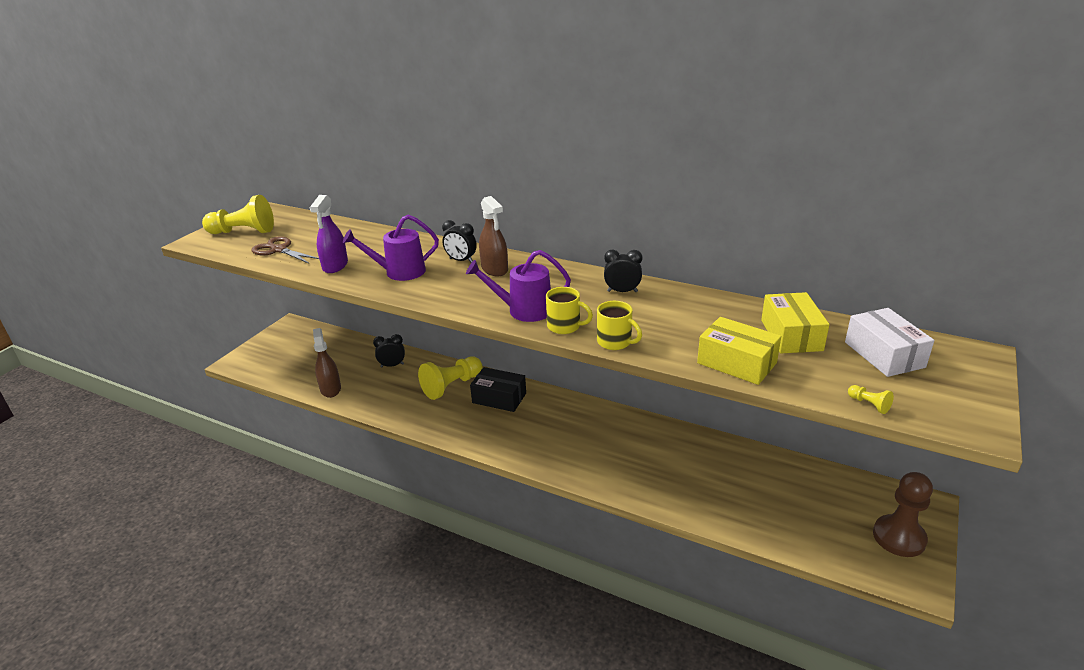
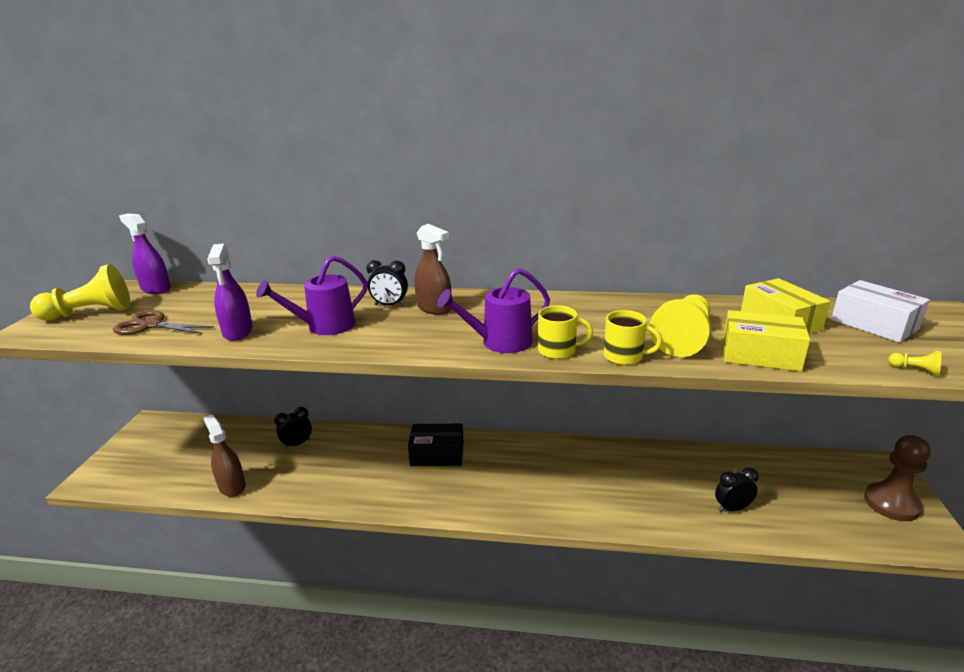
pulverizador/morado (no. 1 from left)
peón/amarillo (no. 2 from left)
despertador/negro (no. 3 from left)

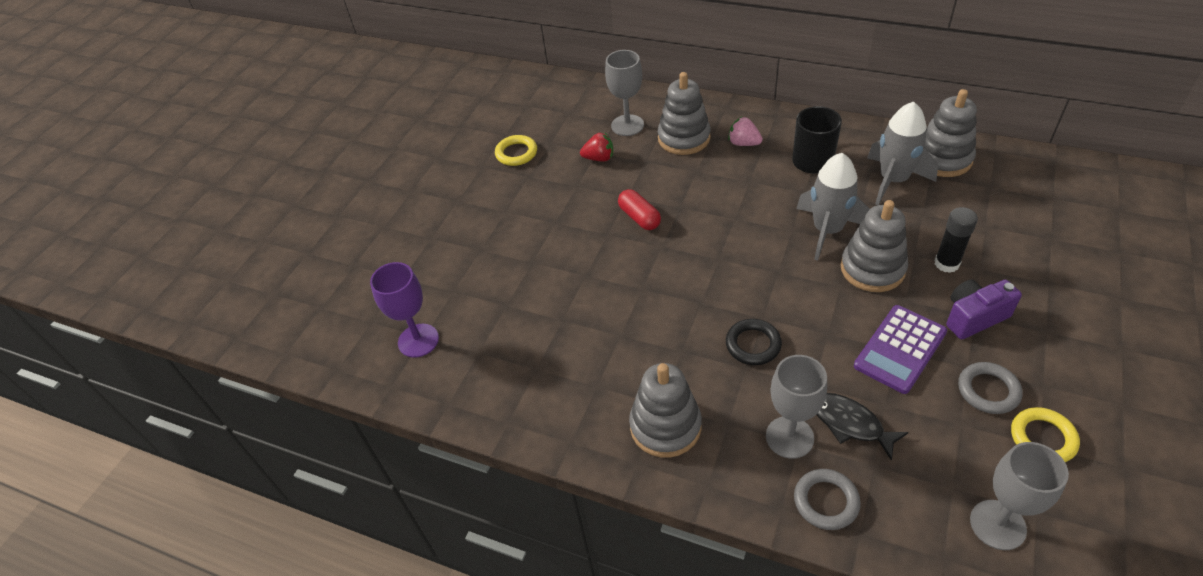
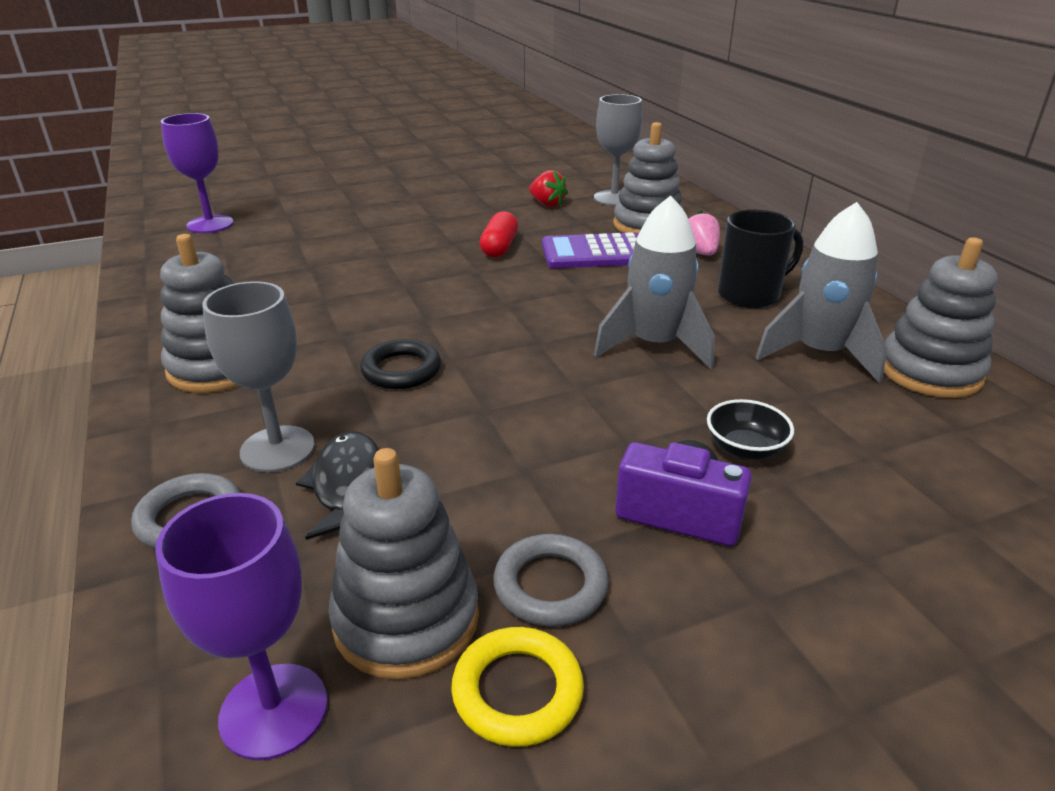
copa/morado (no. 2 from left)
juguete apilable/gris (no. 2 from left)
calculadora/morado
cuenco/negro
anillo/amarillo (no. 1 from left in the first image)

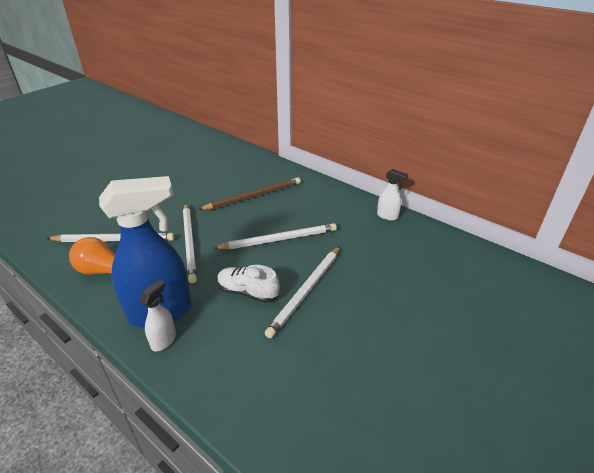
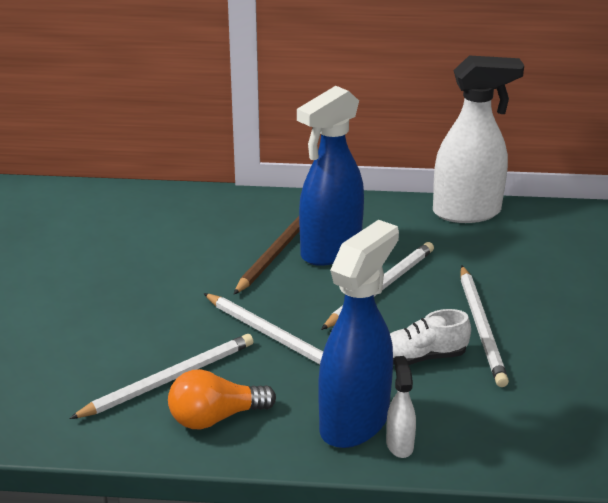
pulverizador/azul (no. 1 from left)
pulverizador/blanco (no. 2 from left)

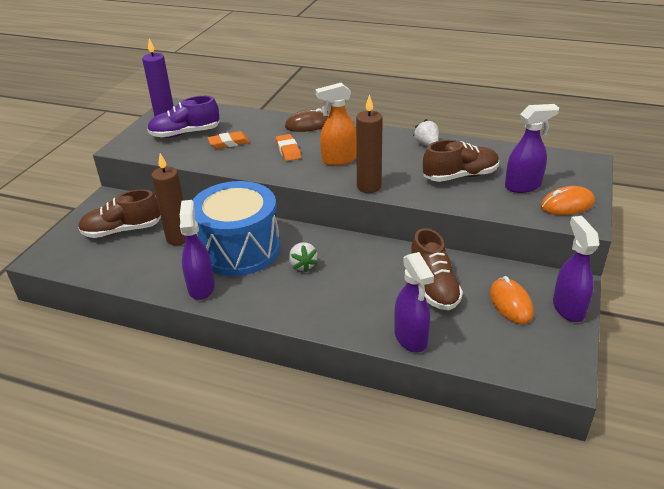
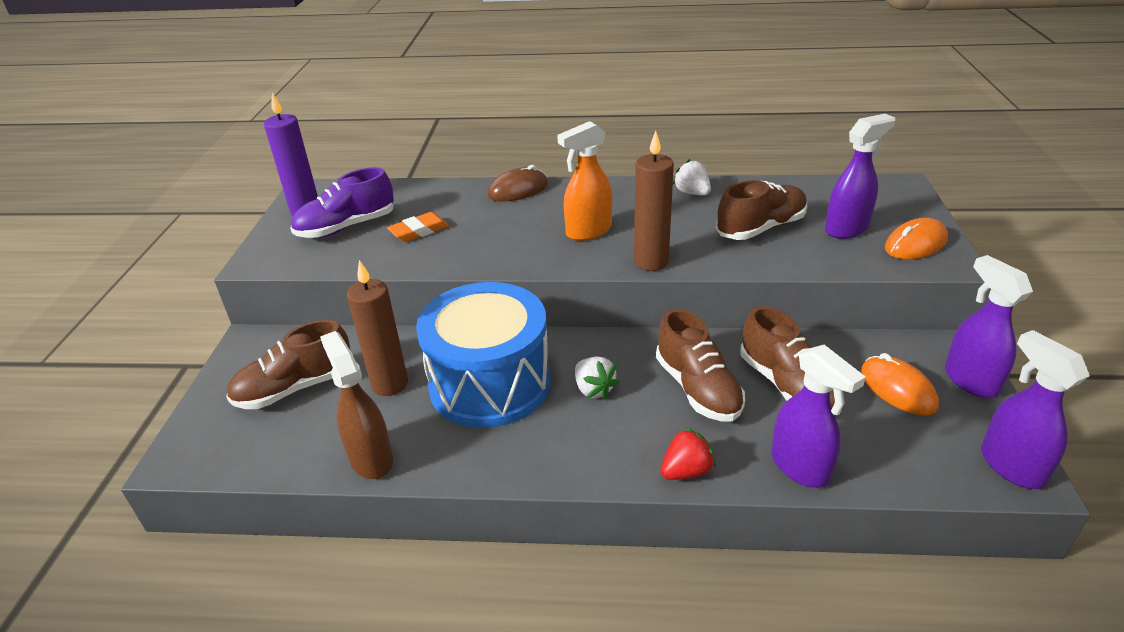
pulverizador/marrón
zapato/marrón (no. 2 from left)
fresa/rojo
pulverizador/morado (no. 4 from left)
goma de borrar/naranja (no. 2 from left in the first image)

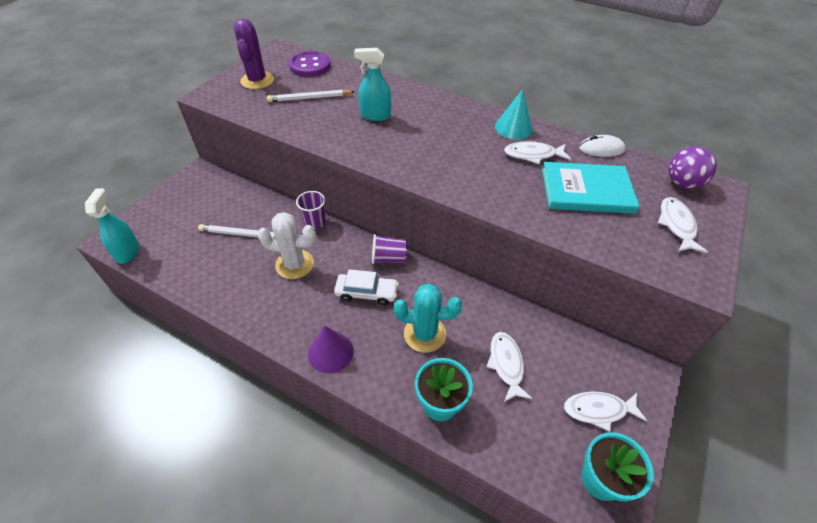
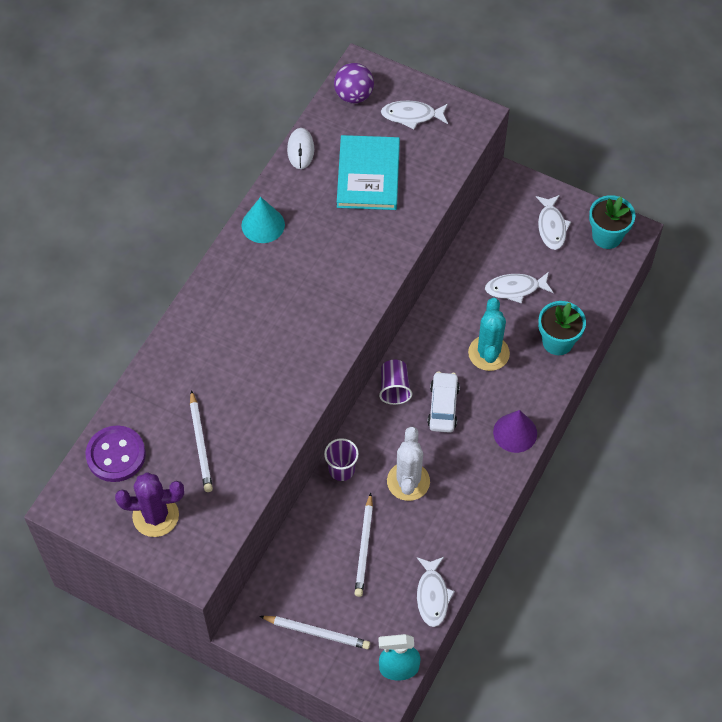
lápiz/blanco (no. 2 from left)
pez/blanco (no. 2 from left)
pulverizador/turquesa (no. 2 from left in the first image)

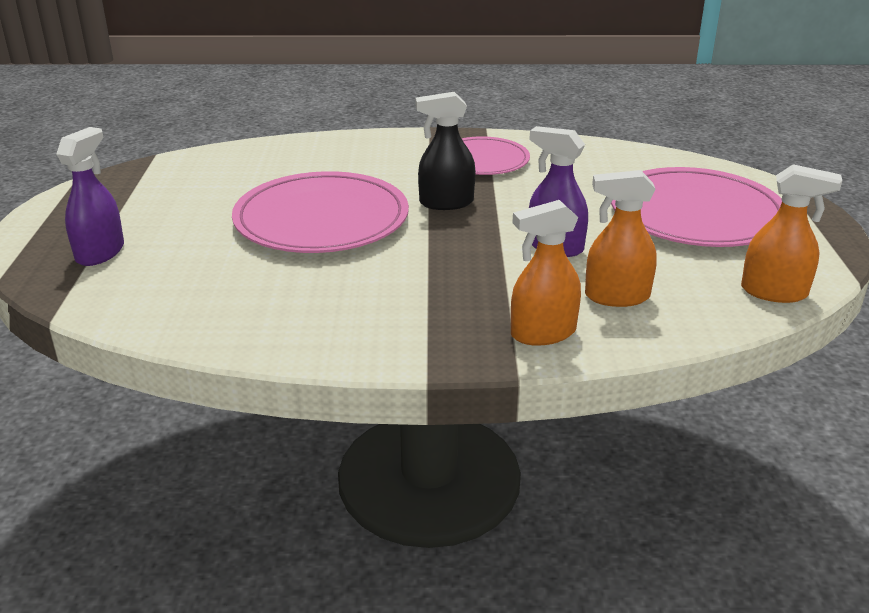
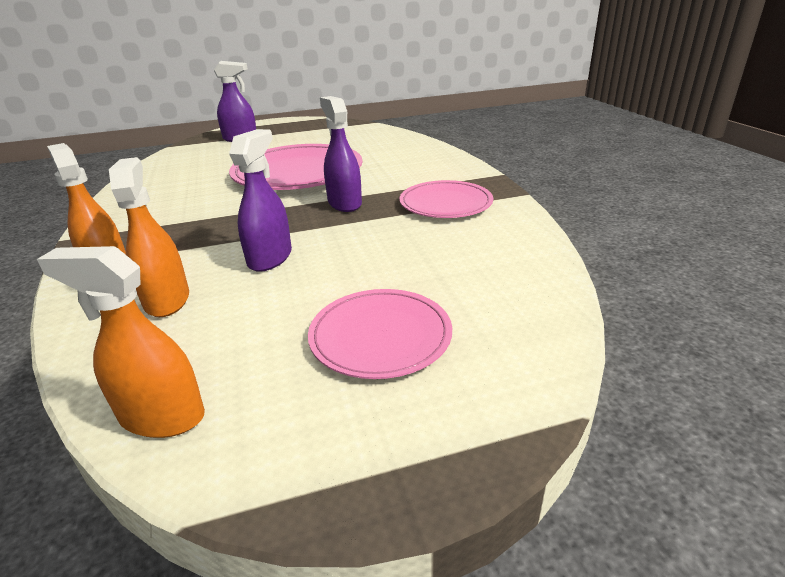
pulverizador/naranja (no. 2 from left)
plato/rosa (no. 2 from left)
pulverizador/morado (no. 3 from left)

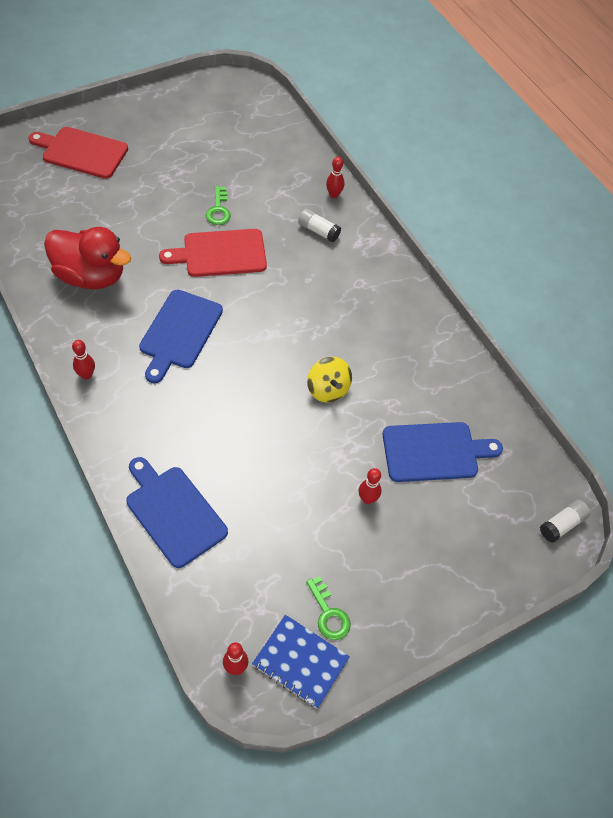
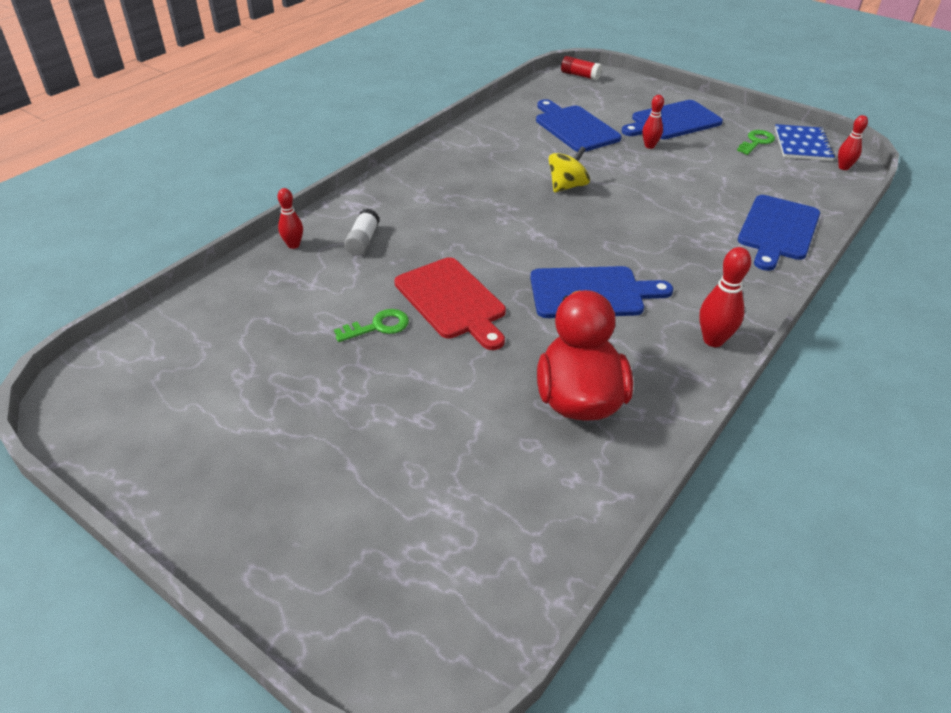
barra de pegamento/rojo
tabla de cortar/azul (no. 3 from left)
bolo/rojo (no. 3 from left)
tabla de cortar/rojo (no. 1 from left in the first image)

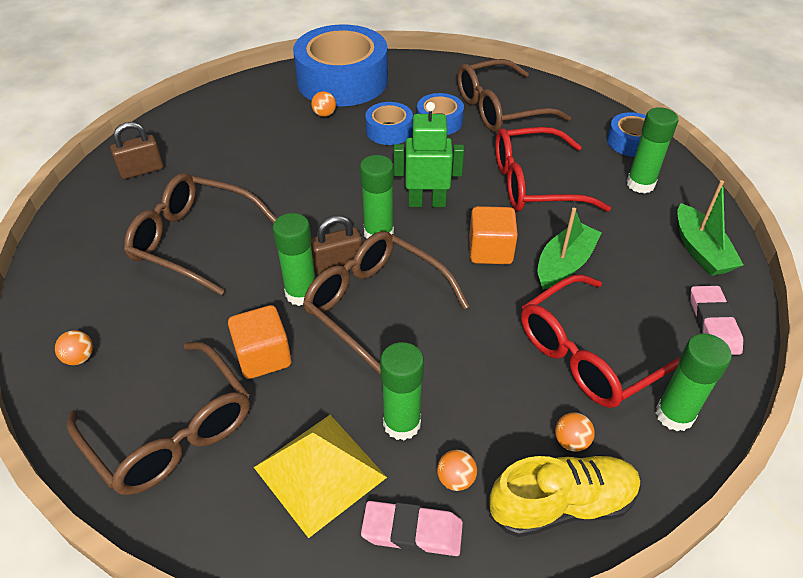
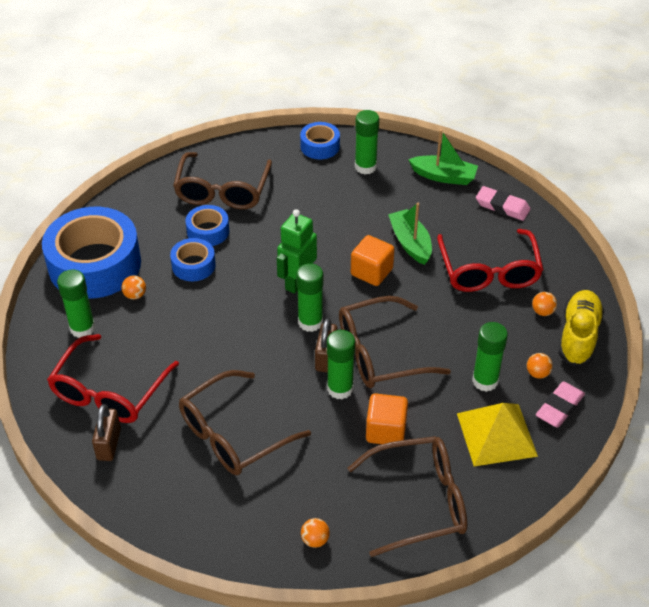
gafas/rojo (no. 1 from left)
barra de pegamento/verde (no. 1 from left)

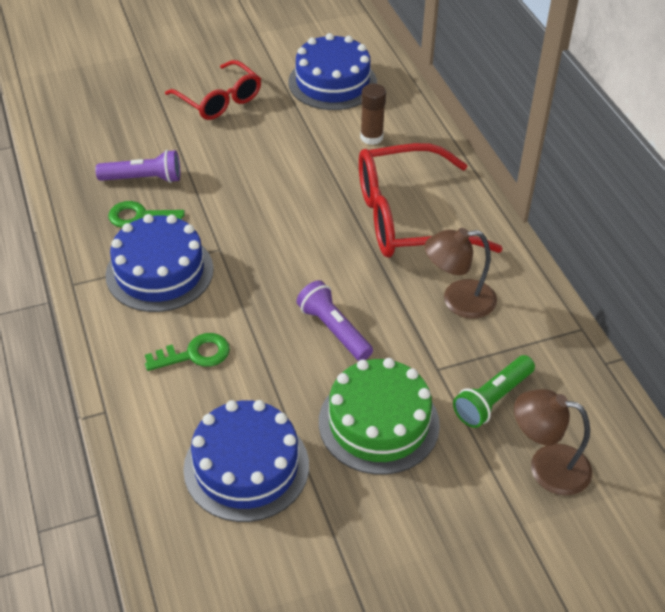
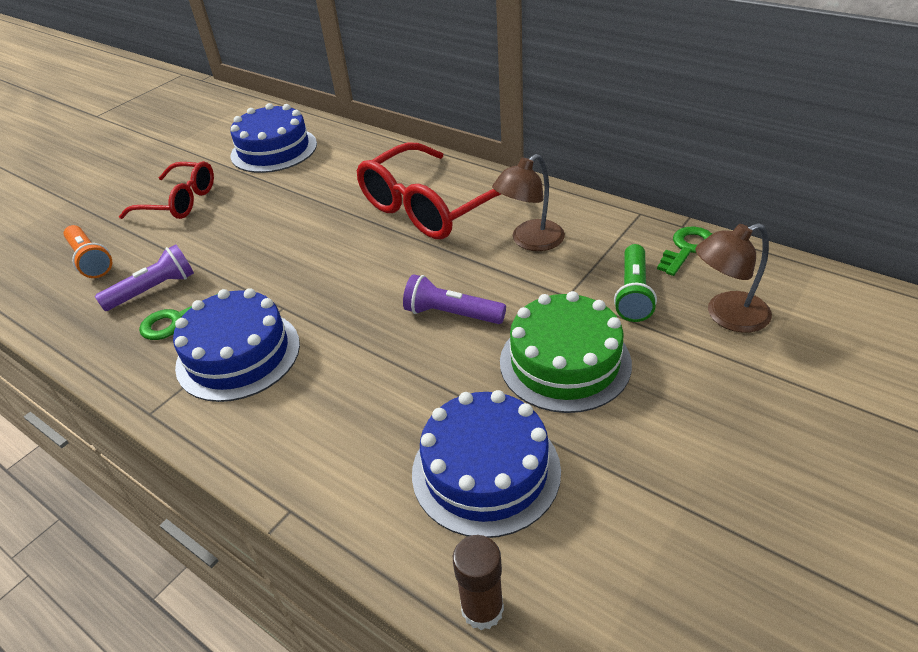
lámpara de mano/naranja
barra de pegamento/marrón
llave/verde (no. 2 from left)

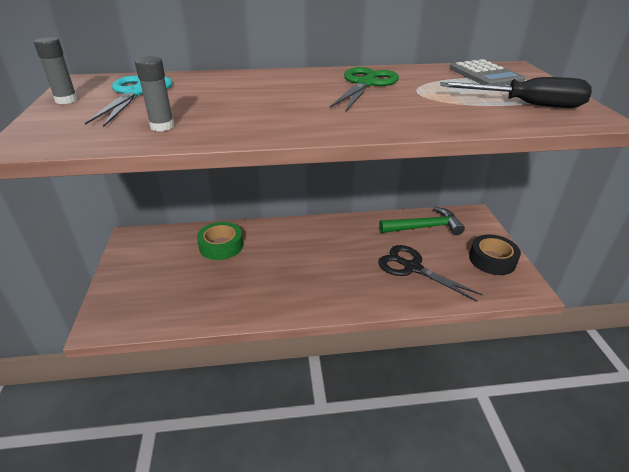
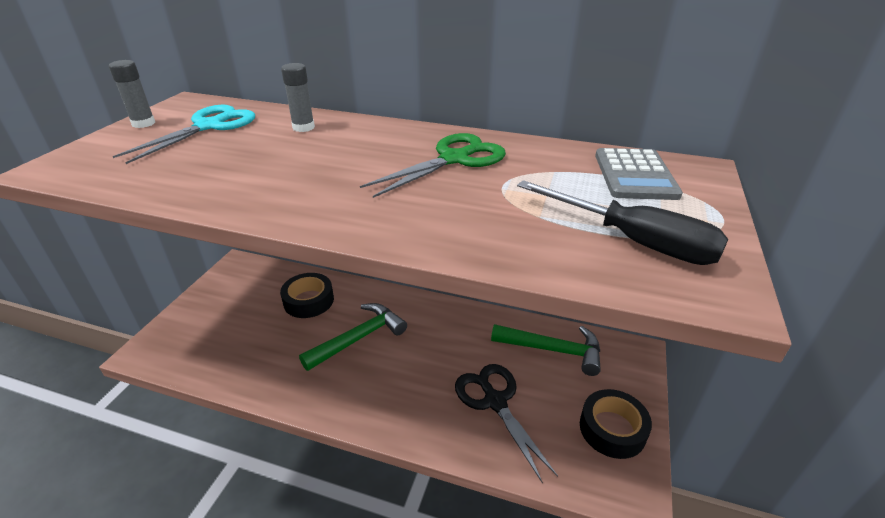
cinta adhesiva/negro (no. 1 from left)
barra de pegamento/gris (no. 2 from left)
martillo/verde (no. 1 from left)

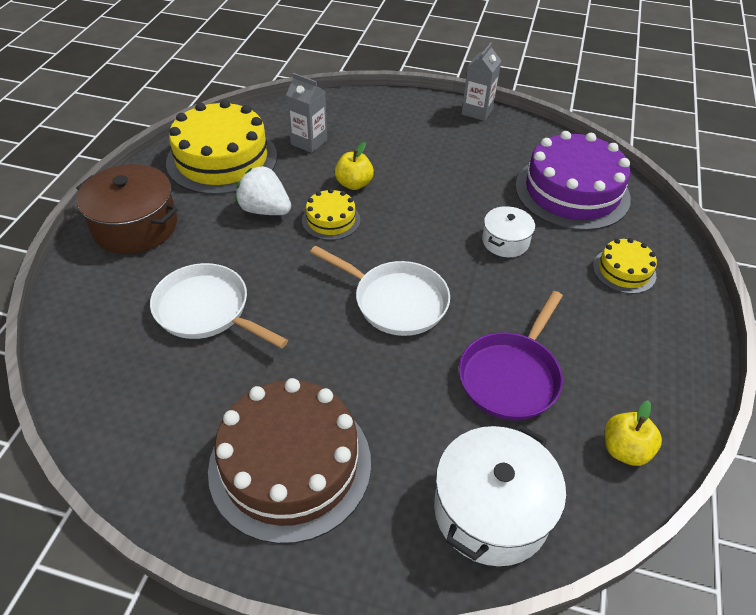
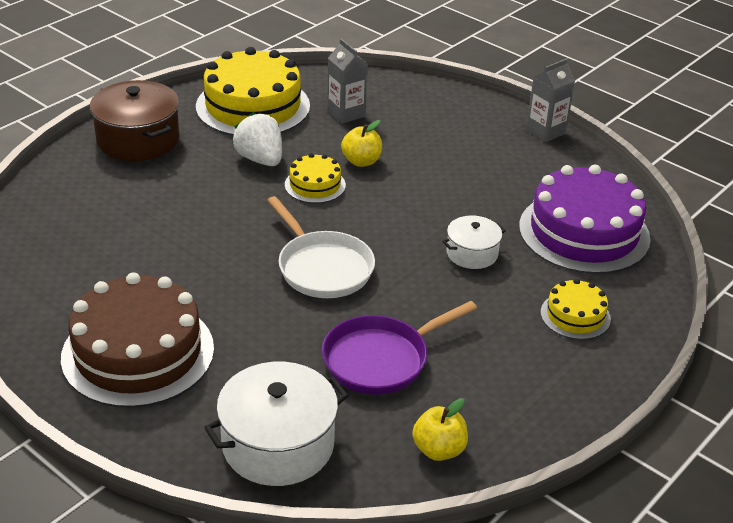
sartén/blanco (no. 1 from left in the first image)

